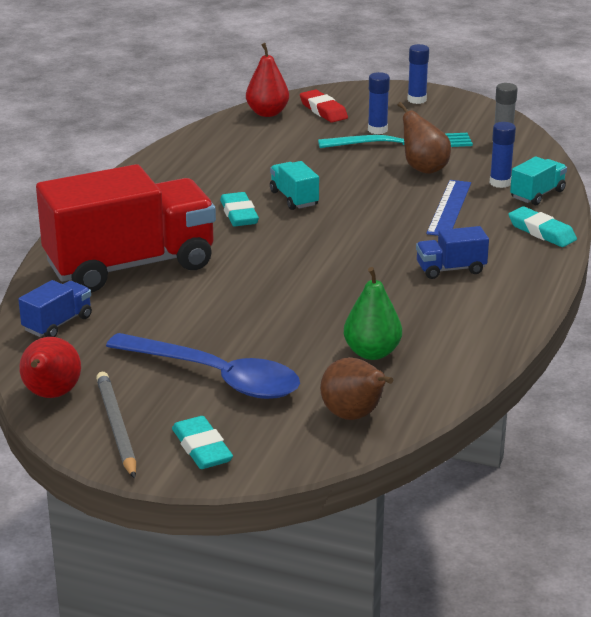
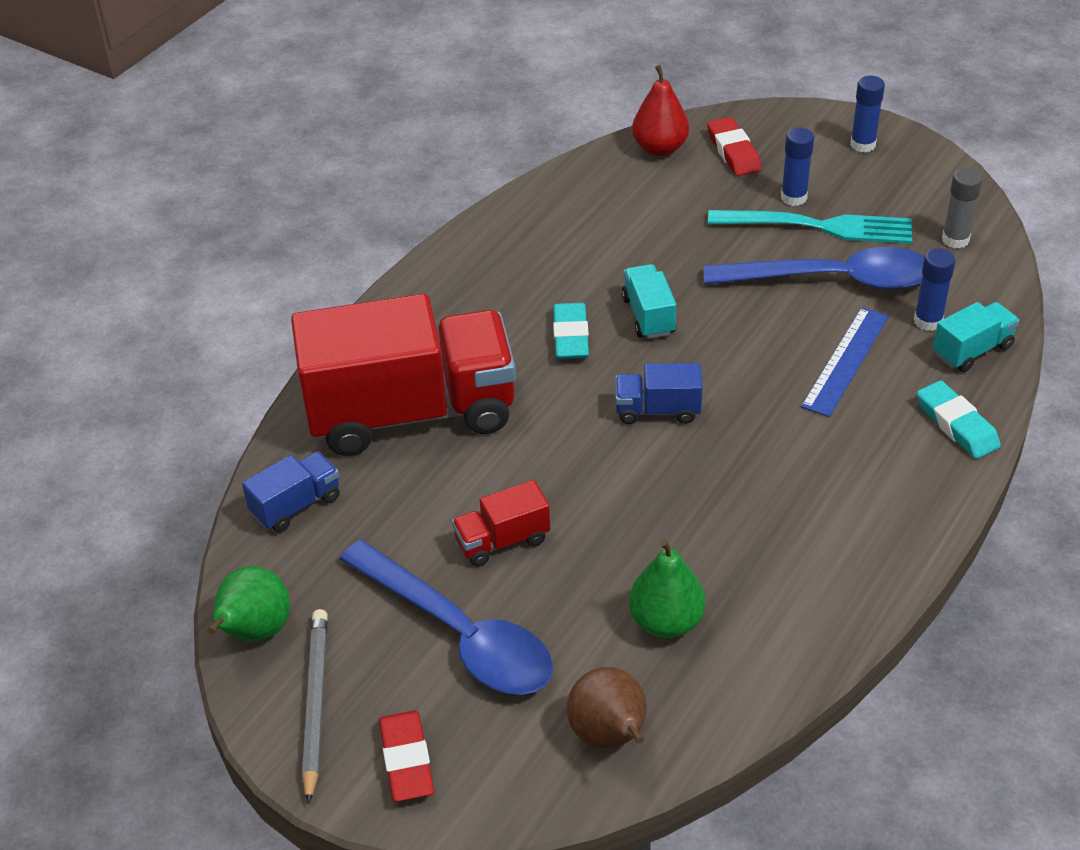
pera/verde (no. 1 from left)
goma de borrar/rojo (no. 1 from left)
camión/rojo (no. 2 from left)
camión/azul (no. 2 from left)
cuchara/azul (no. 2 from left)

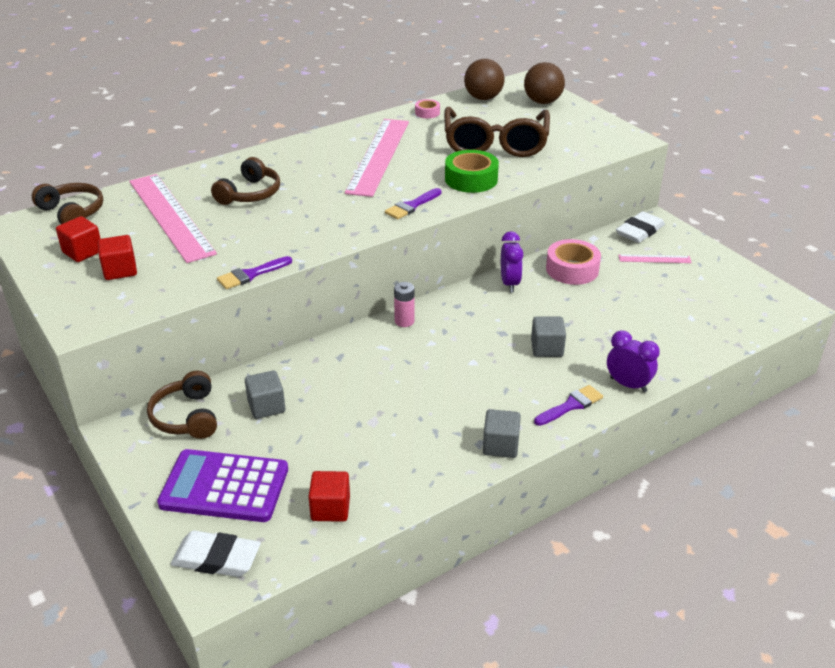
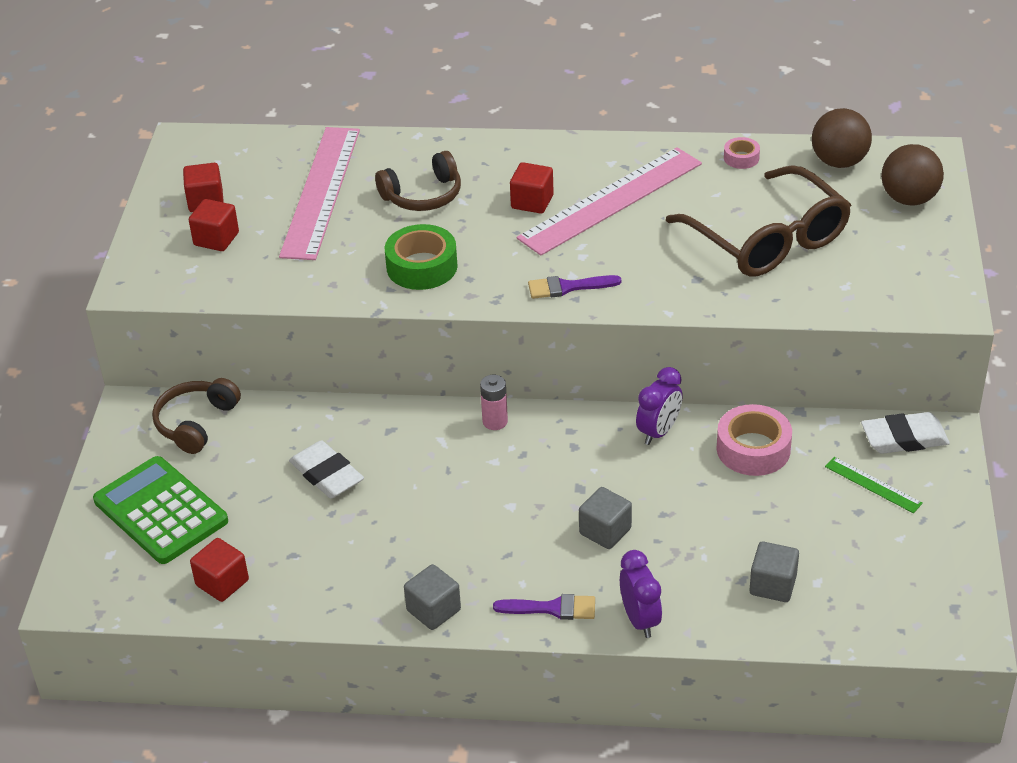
calculadora/verde
goma de borrar/blanco (no. 1 from left)
cinta adhesiva/verde
cubo/rojo (no. 4 from left)
gafas/marrón
cubo/gris (no. 3 from left)
regla/verde
auriculares/marrón (no. 1 from left in the first image)
pincel/morado (no. 1 from left in the first image)

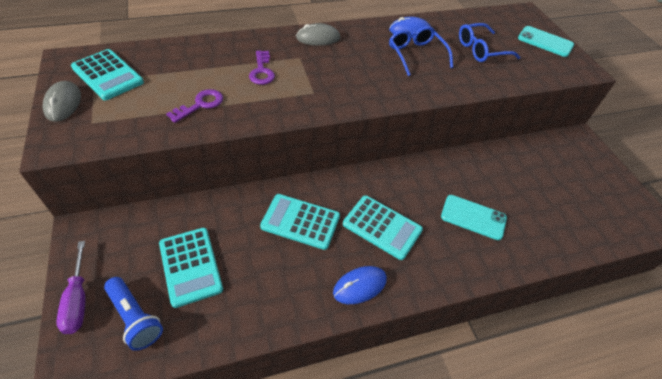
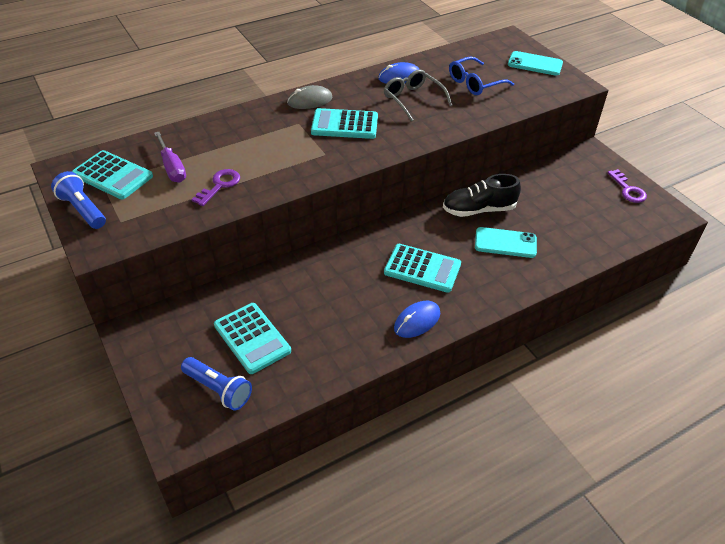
lámpara de mano/azul (no. 1 from left)
destornillador/morado
calculadora/turquesa (no. 3 from left)
gafas/gris
zapato/negro
llave/morado (no. 2 from left)

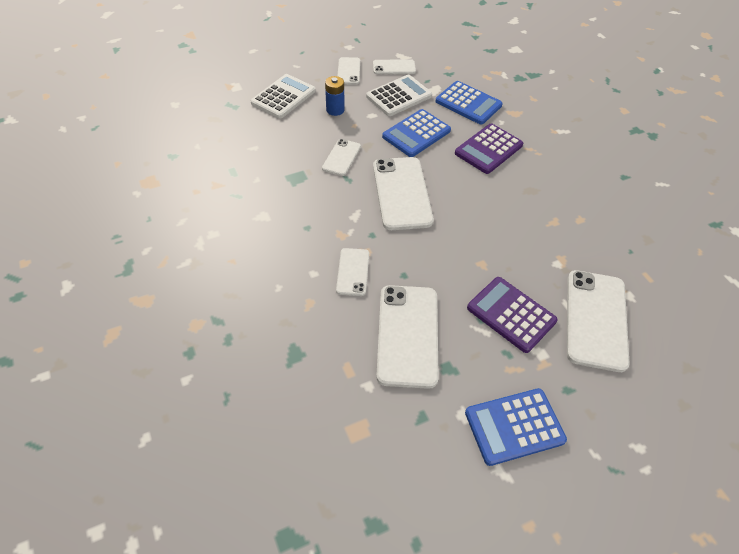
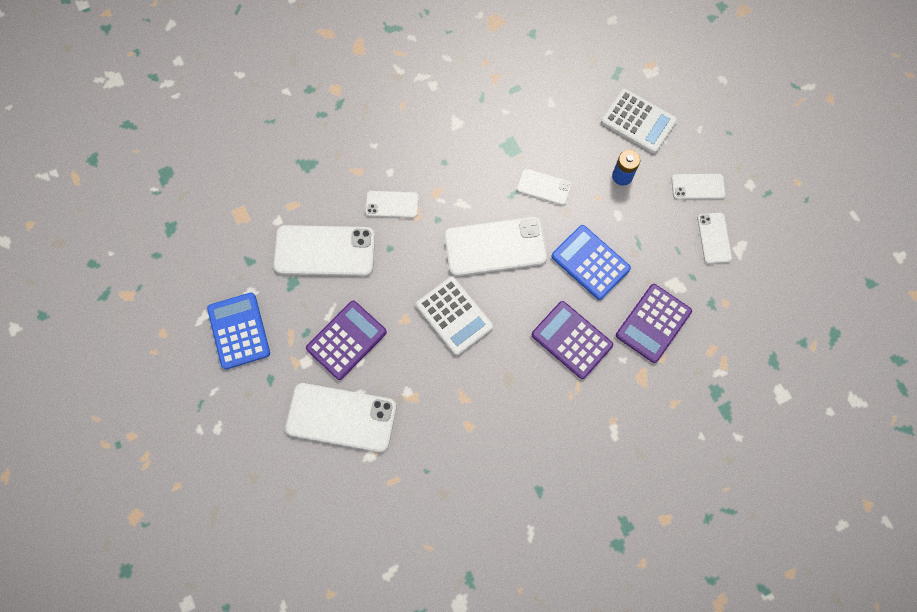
calculadora/blanco (no. 1 from left)
calculadora/morado (no. 3 from left)

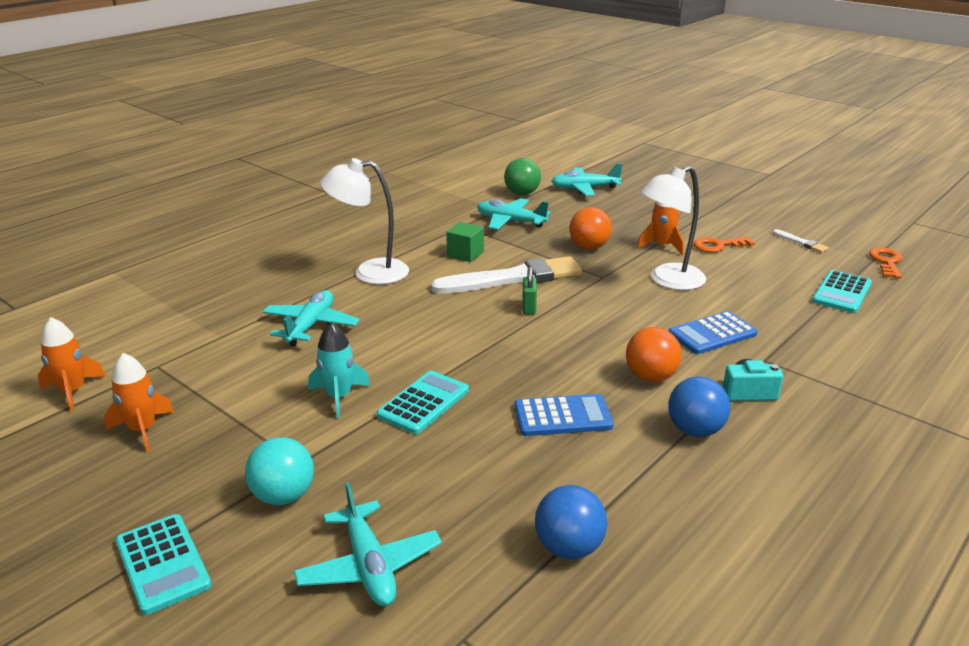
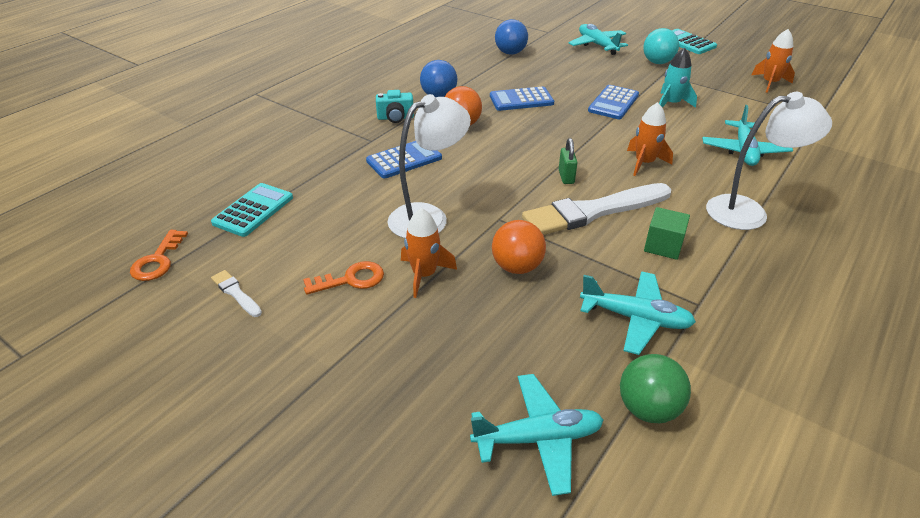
calculadora/azul (no. 3 from left)
cohete/naranja (no. 2 from left)

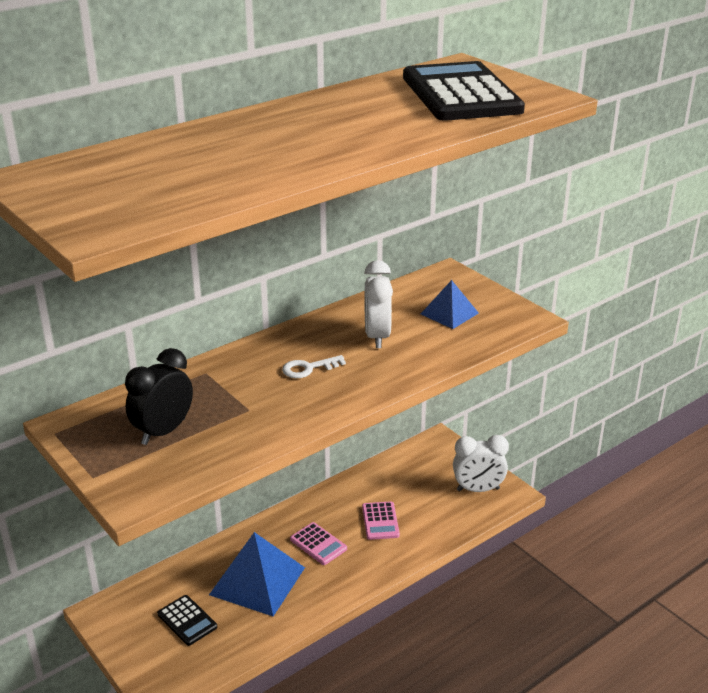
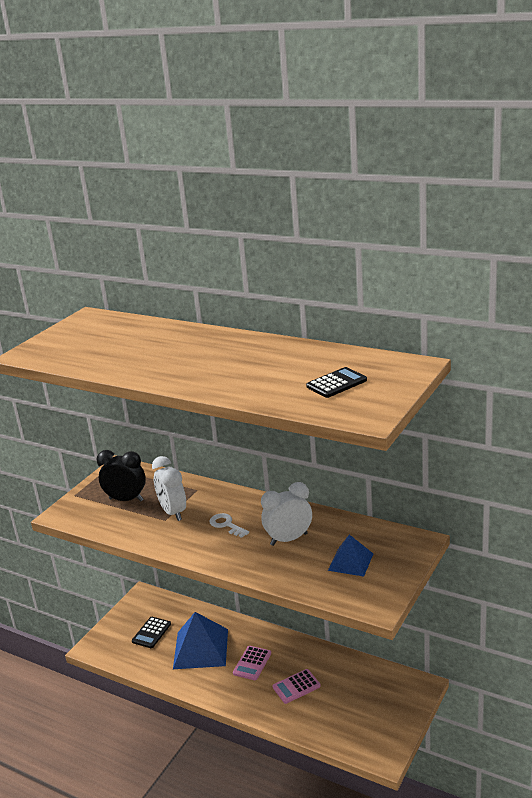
despertador/blanco (no. 1 from left)
calculadora/negro (no. 2 from left)

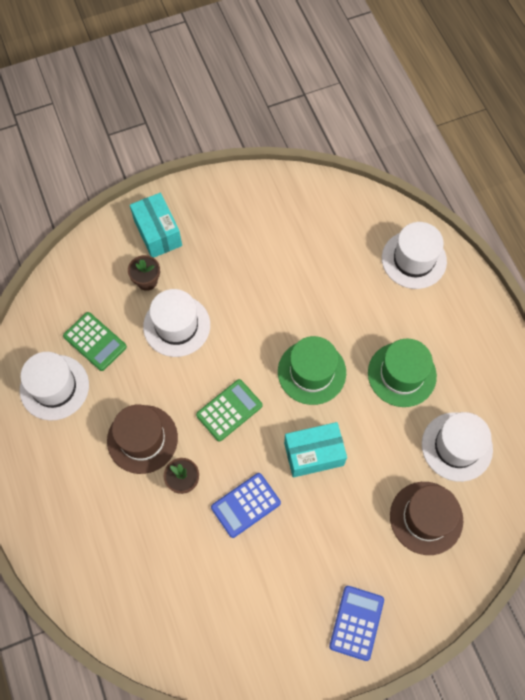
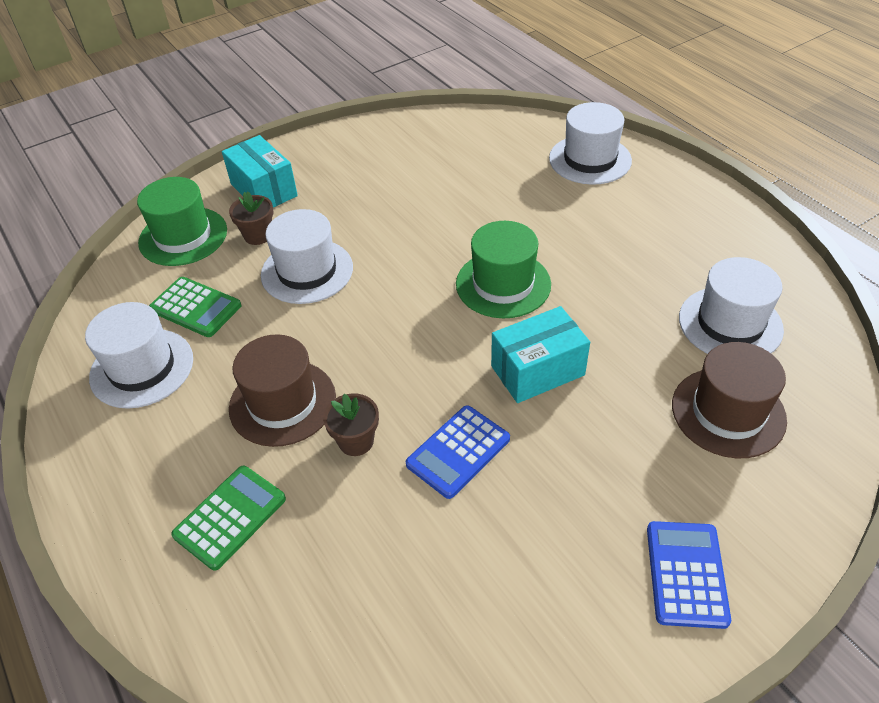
sombrero/verde (no. 1 from left)
calculadora/verde (no. 2 from left)

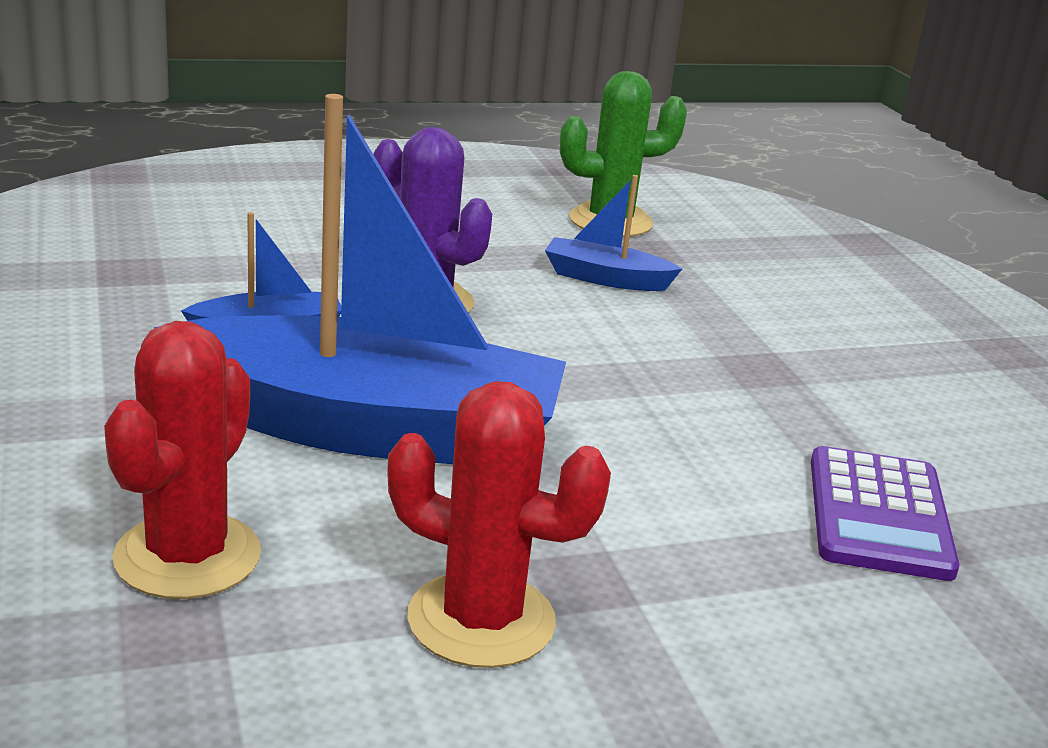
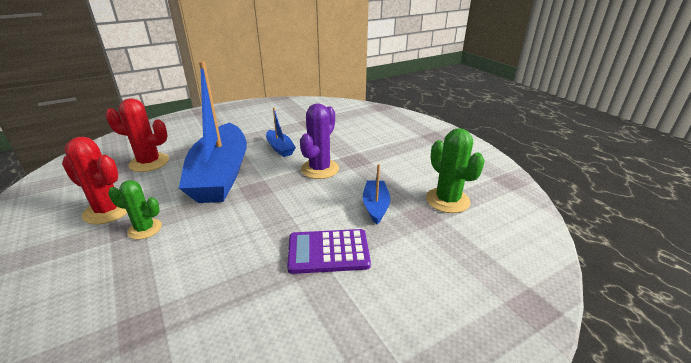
cactus/rojo (no. 1 from left)
cactus/verde (no. 1 from left)
calculadora/morado

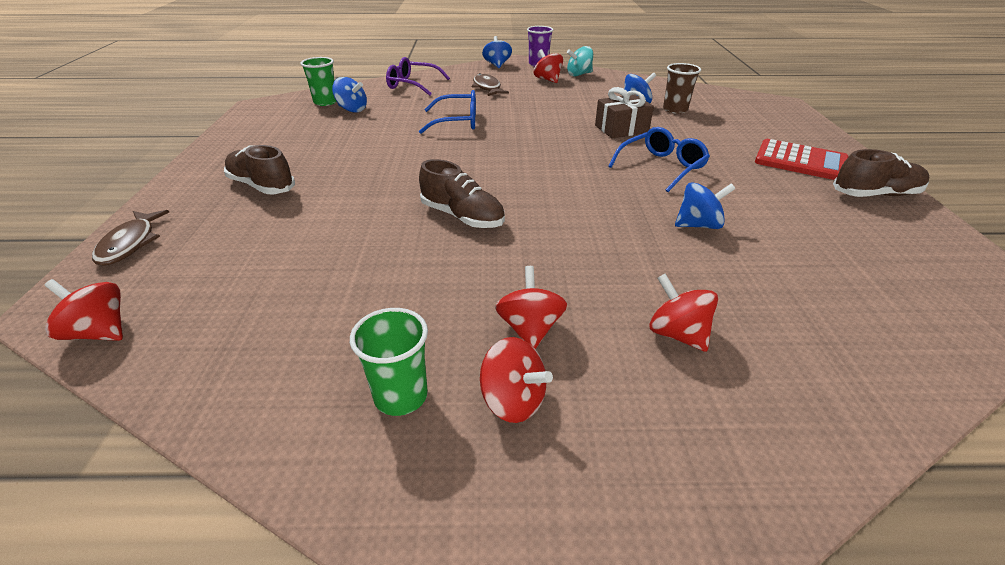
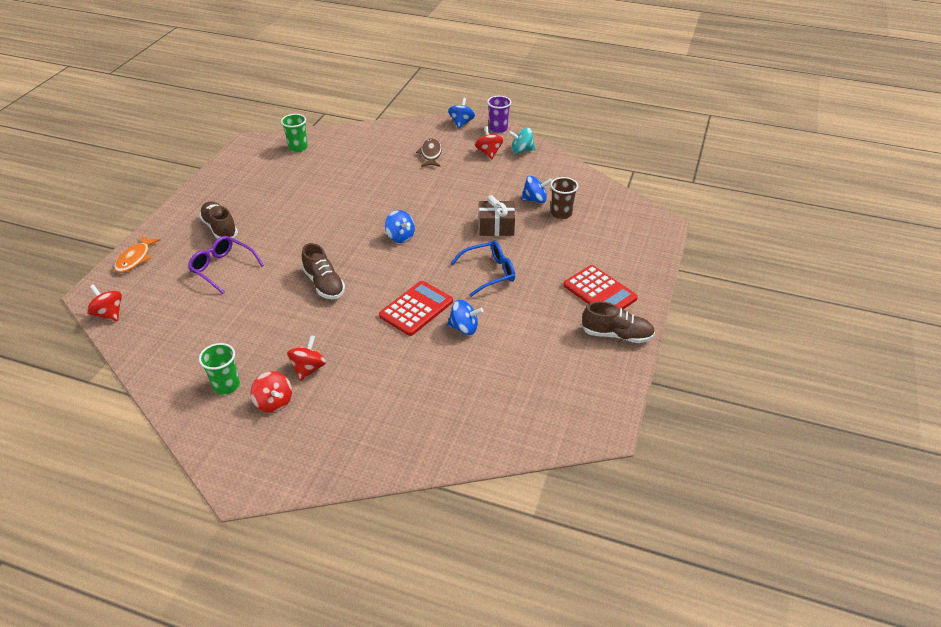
pez/naranja
gafas/morado
calculadora/rojo (no. 1 from left)
peonza/azul (no. 1 from left)
gafas/azul (no. 1 from left in the first image)
peonza/rojo (no. 5 from left in the first image)

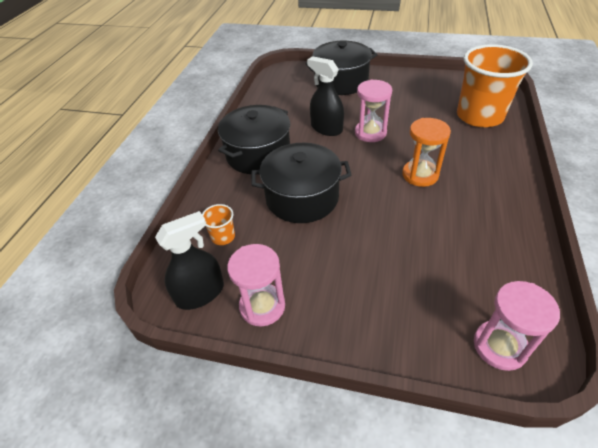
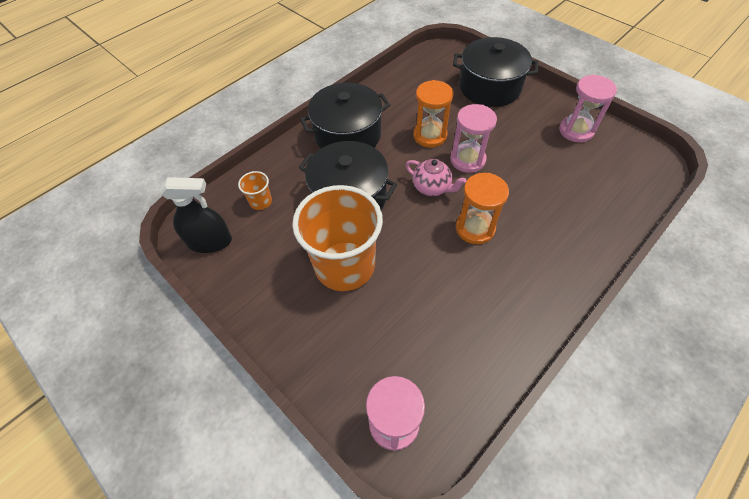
vaso/naranja (no. 2 from left)
tetera/rosa
reloj de arena/naranja (no. 1 from left)
reloj de arena/rosa (no. 3 from left)

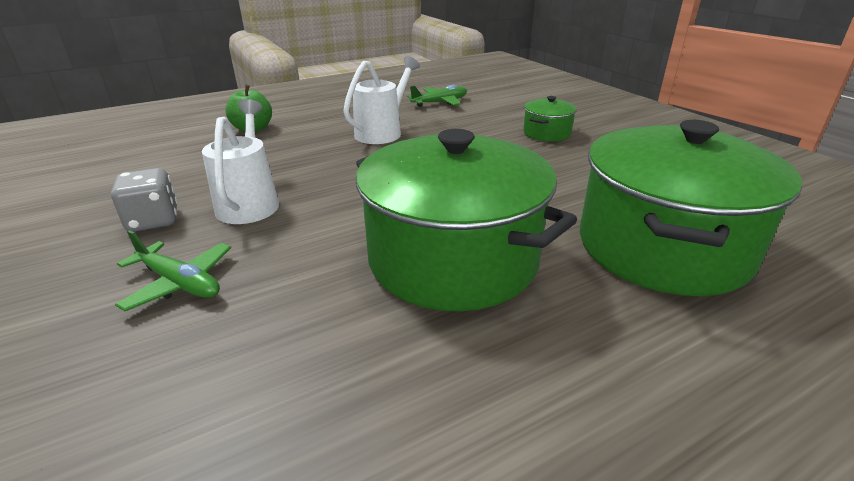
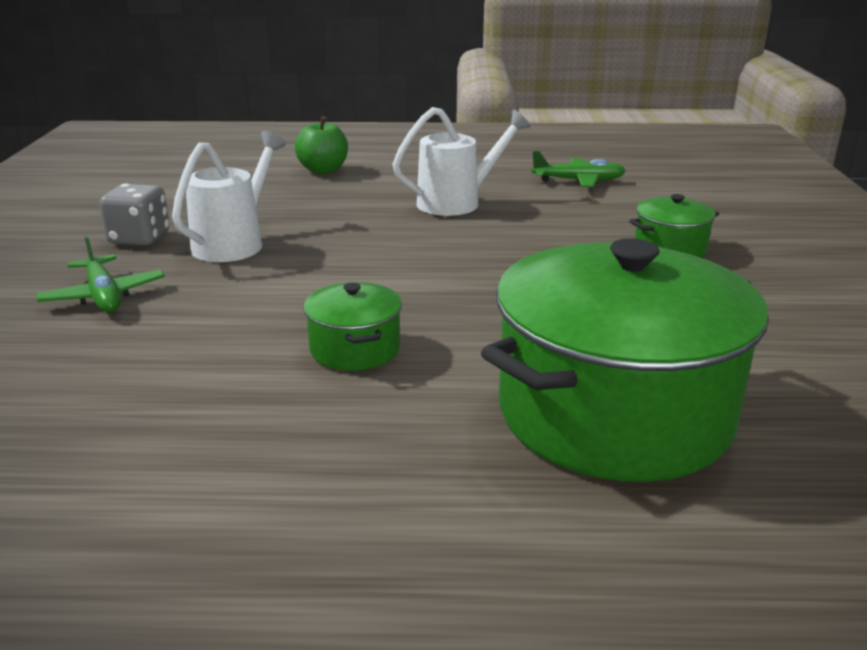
olla/verde (no. 1 from left)

